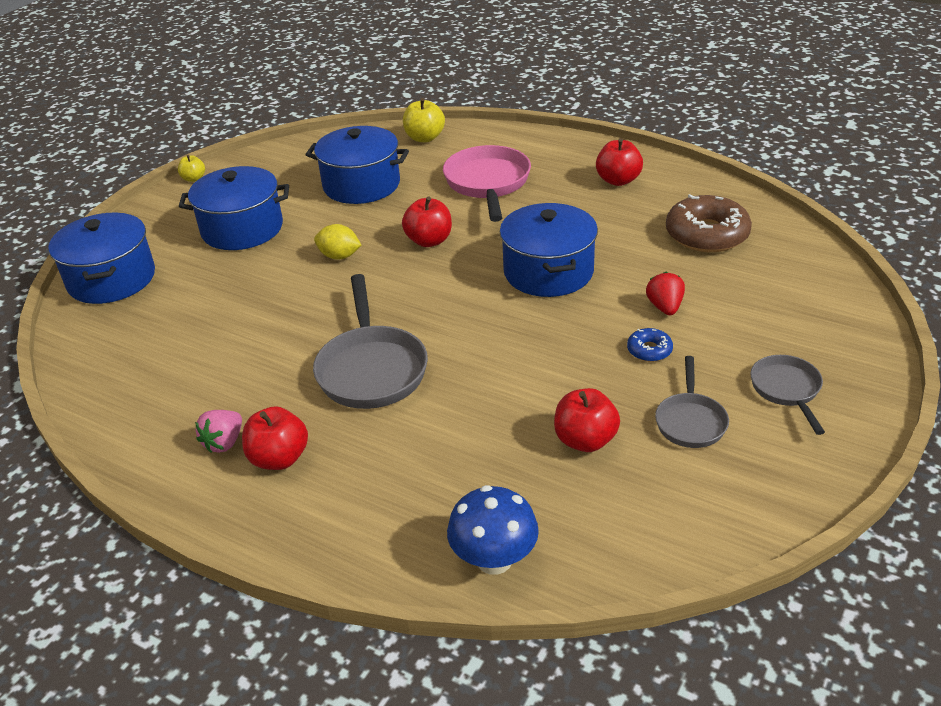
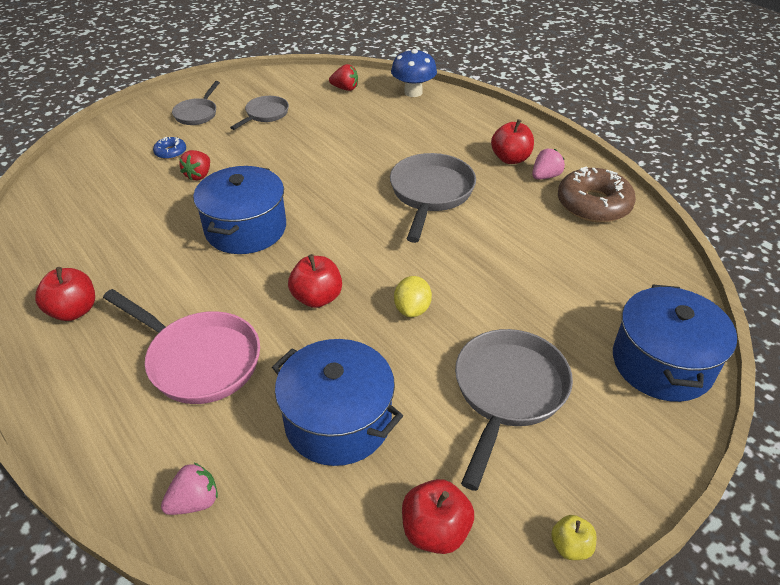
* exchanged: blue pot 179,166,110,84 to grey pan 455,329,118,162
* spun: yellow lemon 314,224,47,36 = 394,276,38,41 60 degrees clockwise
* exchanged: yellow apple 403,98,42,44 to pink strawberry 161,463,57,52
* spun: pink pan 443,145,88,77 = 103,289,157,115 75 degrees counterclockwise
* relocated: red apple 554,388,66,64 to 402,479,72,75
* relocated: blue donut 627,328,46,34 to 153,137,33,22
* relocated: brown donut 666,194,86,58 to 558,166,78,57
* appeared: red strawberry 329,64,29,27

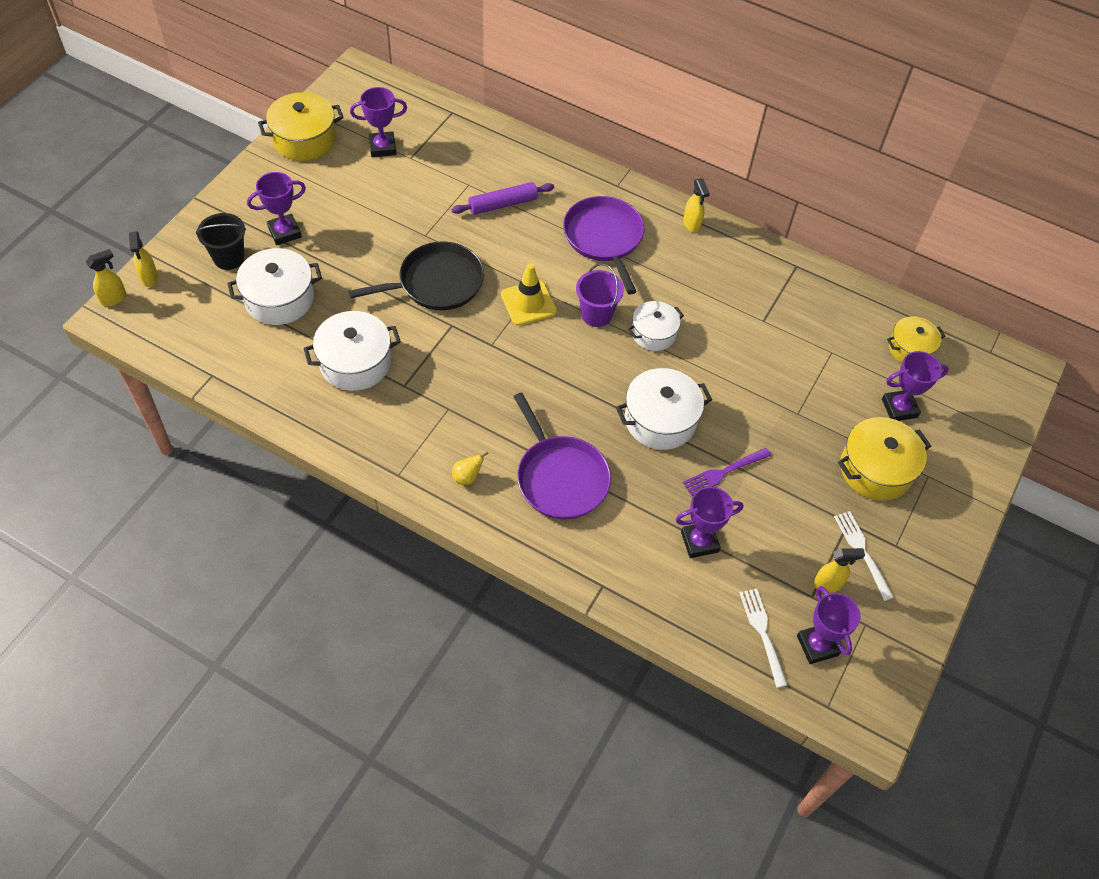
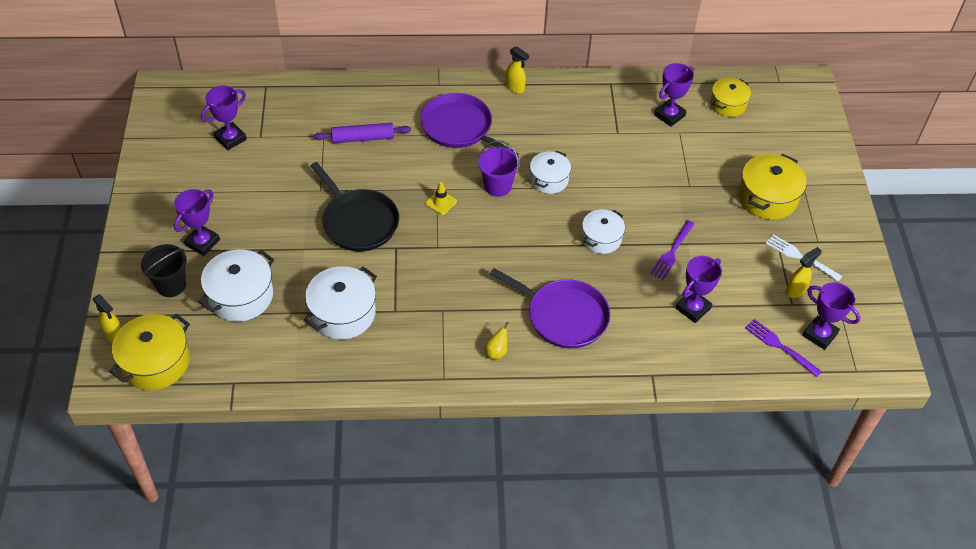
* missing: yellow spray bottle 86,249,40,57
* relocated: yellow pot 258,92,86,69 to 109,314,81,76
* spun: black pan 349,241,135,69 = 311,162,88,89 105 degrees clockwise
* spun: purple rolling pin 451,182,103,33 = 314,123,97,20 45 degrees clockwise
* size: yellow traffic cone 501,263,56,63 = 425,182,32,33 x0.59
* size: white pot 616,368,96,82 = 582,210,43,44 x0.65
* colour: white fork 739,589,48,99 to purple fork 745,319,77,58
* relocated: purple trophy 882,351,67,70 to 654,63,40,64

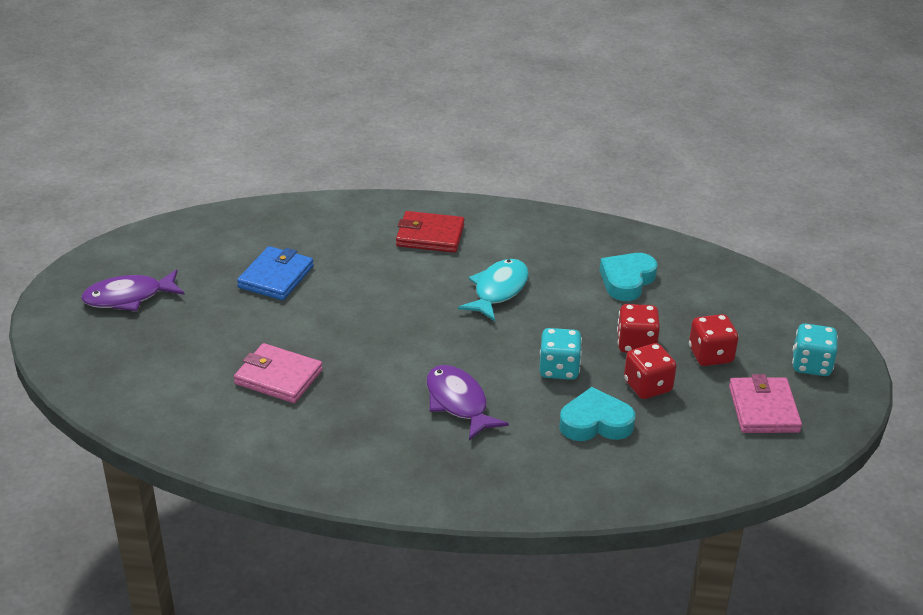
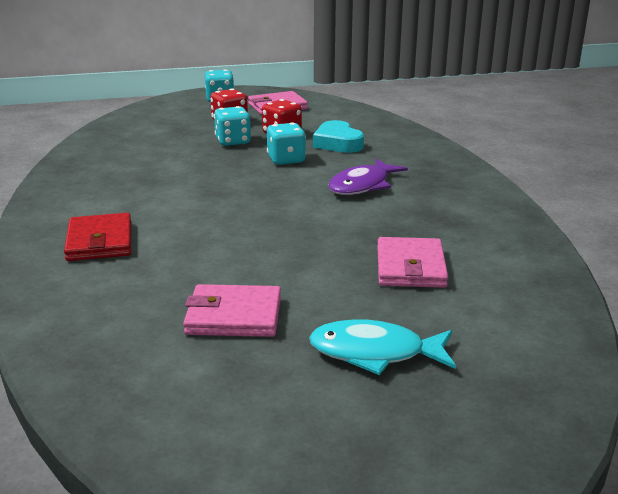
* missing: purple fish 81,269,104,42
* colour: blue wallet 237,246,77,54 to pink wallet 183,284,98,53
* relocated: turquoise fish 458,259,71,62 to 309,319,147,56
* missing: turquoise heart 599,253,59,48
* colour: red dice 617,304,43,49 to turquoise dice 214,106,37,40

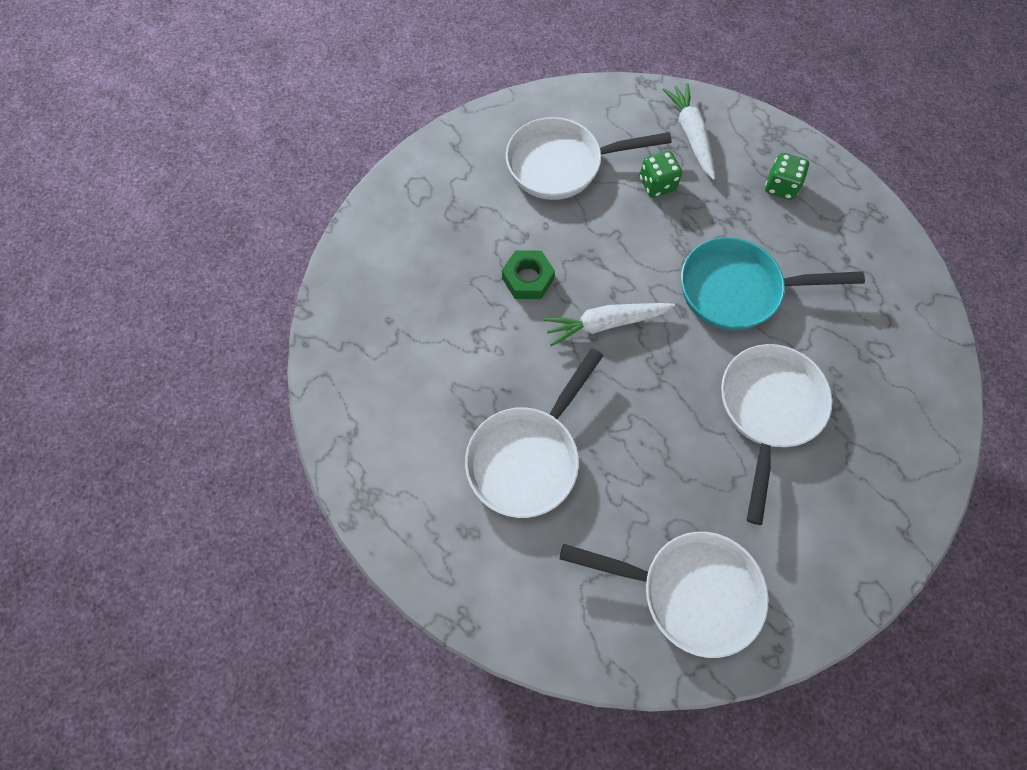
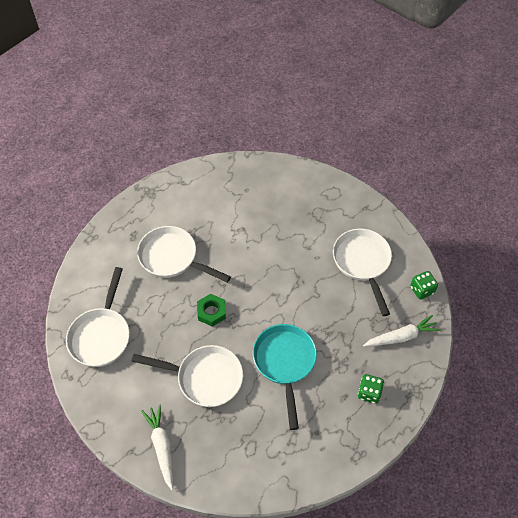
* relocated: green nut 502,250,53,49 to 197,294,29,33
* relocated: white carrot 543,303,132,43 to 141,405,32,85
* relocated: green dice 640,151,42,46 to 410,271,28,28

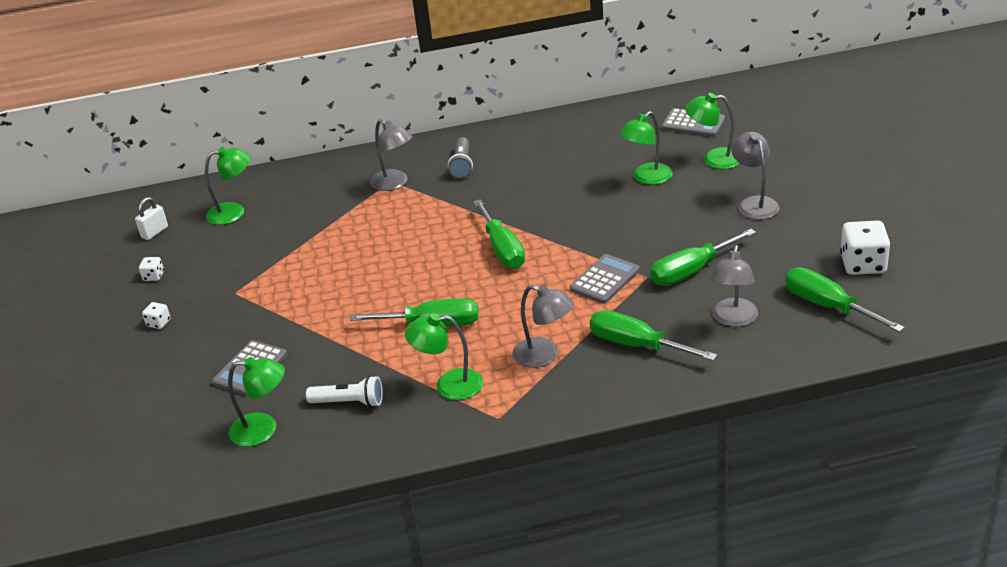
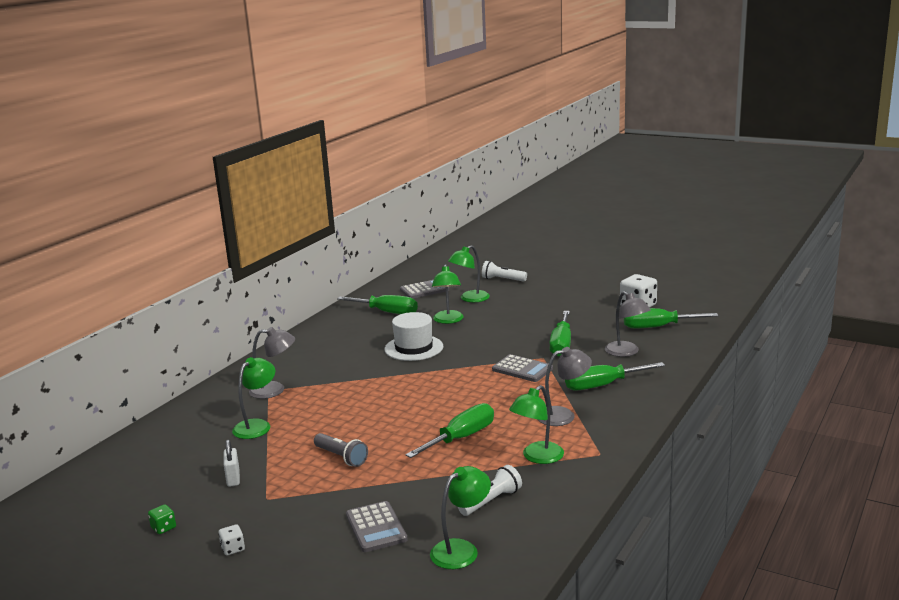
* relocated: white padlock 135,197,33,43 to 224,440,16,47
* colour: white dice 139,257,25,24 to green dice 148,504,28,30
* relocated: green lamp 205,147,45,78 to 232,357,43,82
* relocated: grey flashlight 448,137,25,42 to 314,433,54,34
* relocated: green screwdriver 473,200,52,69 to 337,295,81,19
* spun: grey calculator 570,254,70,50 = 492,354,61,28 135 degrees clockwise
* missing: grey lamp 731,132,49,88
* appeared: white hat 384,312,59,49
* appeared: white flashlight 482,261,45,21

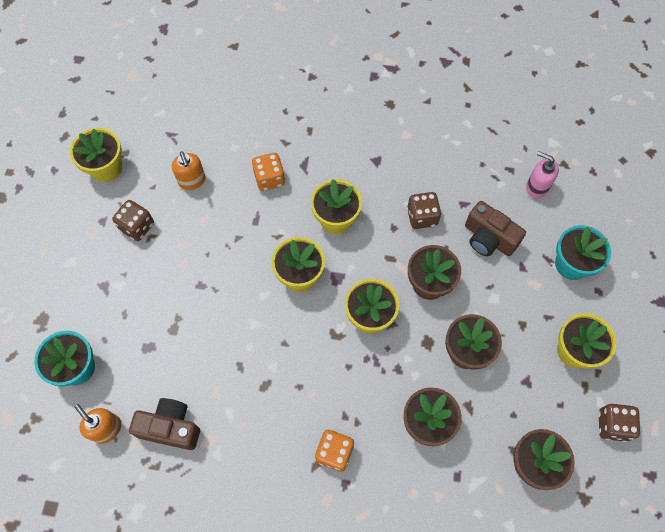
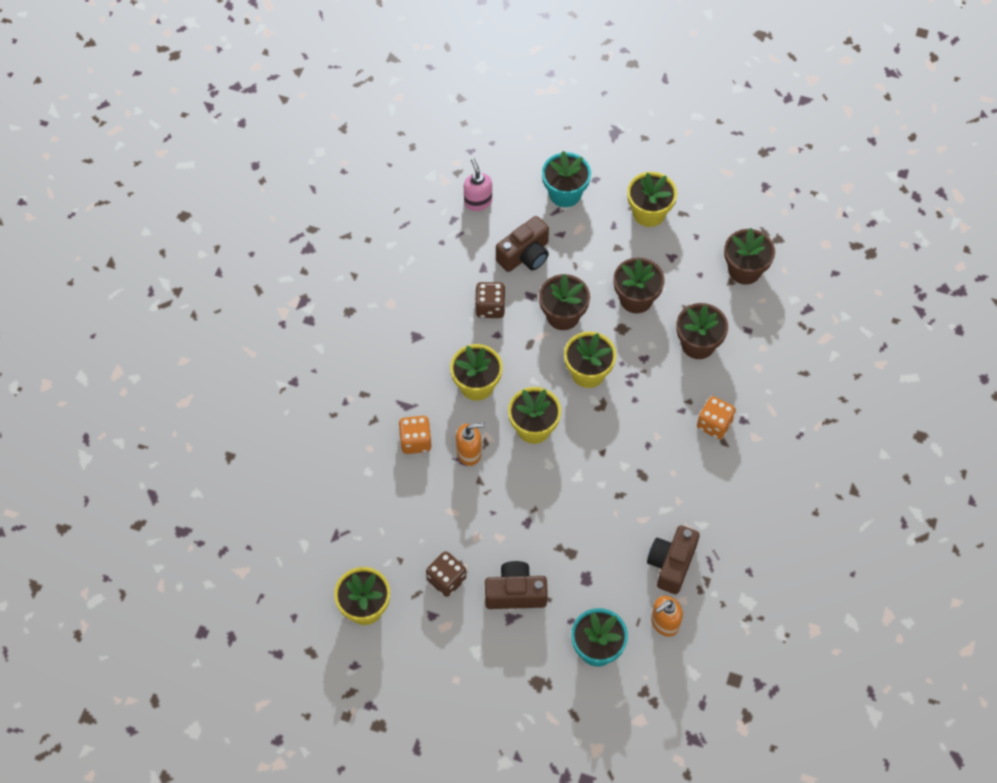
* relocated: orange soap dispenser 172,151,34,39 to 456,423,29,43
* spun: pink soap dispenser 526,151,33,47 = 464,158,28,53 120 degrees clockwise
* missing: brown dice 598,404,42,38
* appeared: brown camera 485,561,63,48

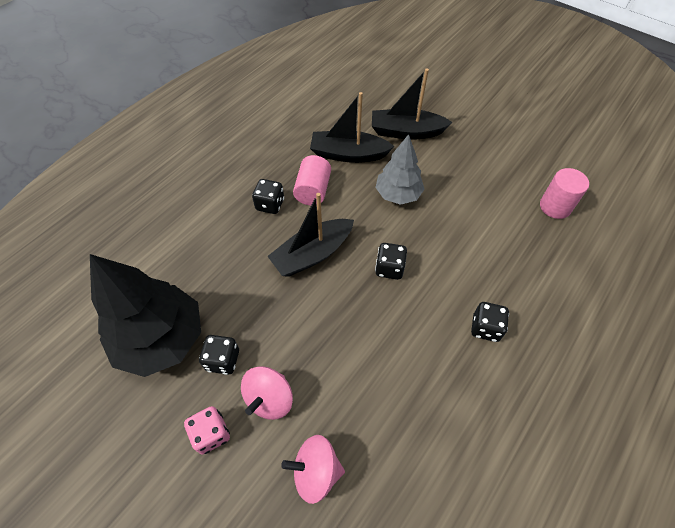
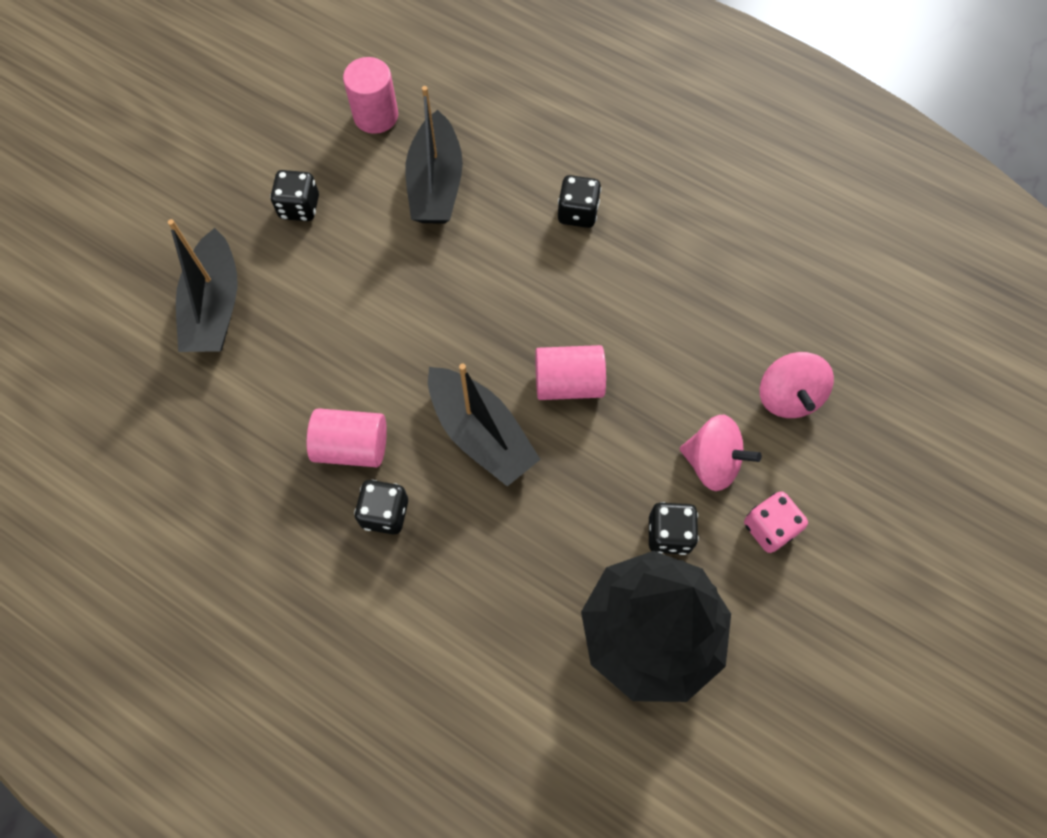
* relocated: black boat 310,92,84,71 to 405,86,58,138
* missing: grey tree 375,134,50,71
* relocated: black dice 375,243,32,37 to 270,170,49,51
* appeared: pink cylinder 535,345,71,55

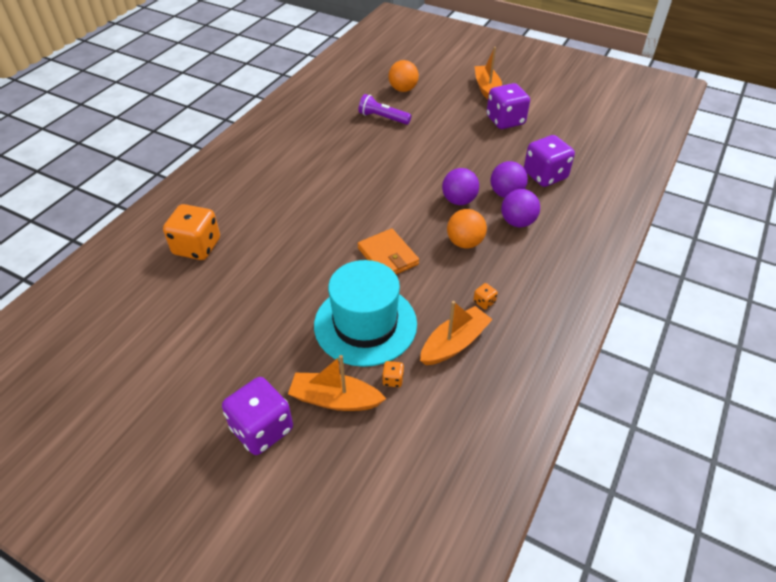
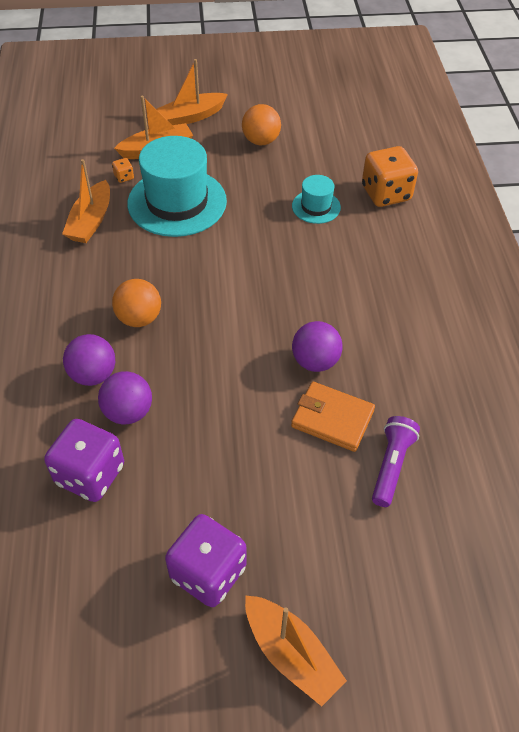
* exchanged: purple dice 222,377,71,78 to orange boat 156,59,72,66
* spun: purple flashlight 358,94,53,31 = 372,416,48,91 60 degrees counterclockwise
* relocated: orange wallet 358,228,61,46 to 291,382,84,70
* relocated: orange ball 388,60,31,32 to 242,104,39,41
* relocated: purple ball 442,168,37,37 to 292,321,50,51
* missing: orange dice 473,283,25,27
* appeared: turquoise hat 292,175,49,49

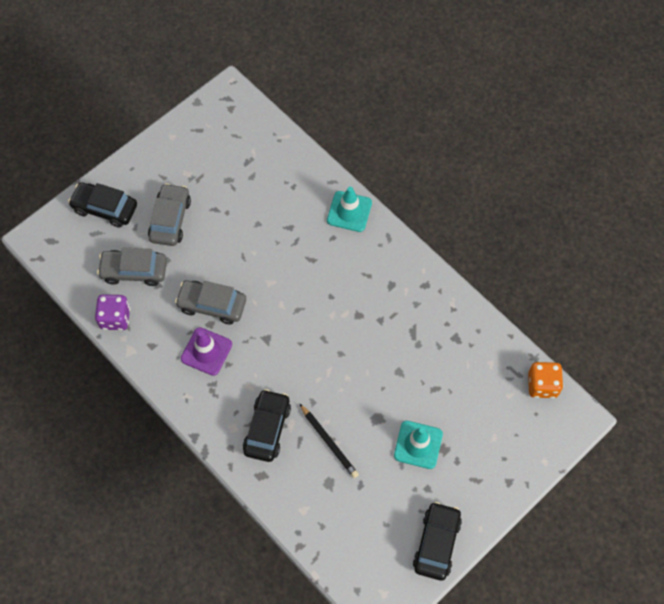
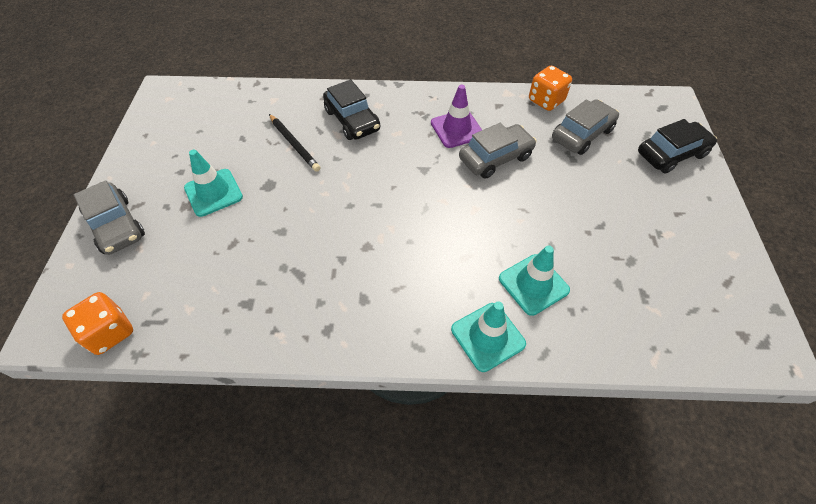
* colour: purple dice 95,294,36,36 to orange dice 529,66,43,45
* relocated: grey car 148,183,43,63 to 74,180,71,75
* spun: black pencil 300,404,59,74 = 269,114,52,58 135 degrees counterclockwise
* missing: black car 413,502,49,79
* appeared: turquoise traffic cone 499,245,71,71

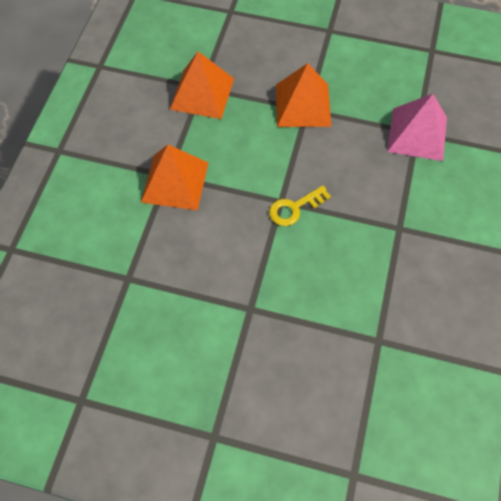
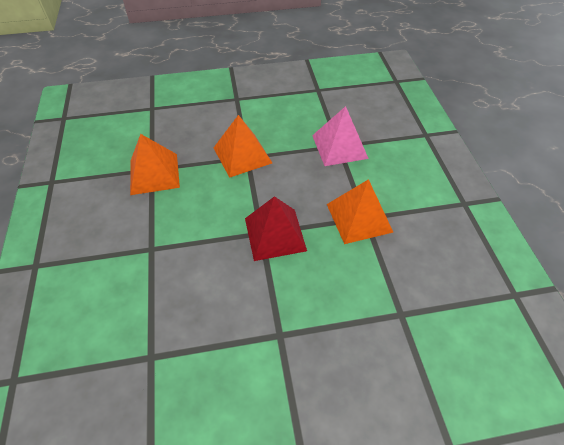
* relocated: orange pyramid 141,145,67,66 to 327,179,66,65
* exchanged: yellow key 269,185,62,41 to red pyramid 245,196,62,65

